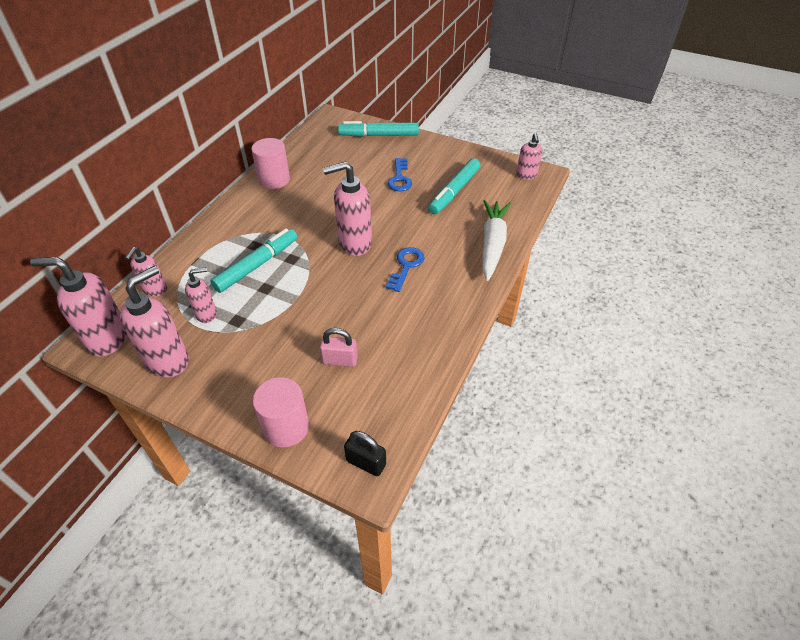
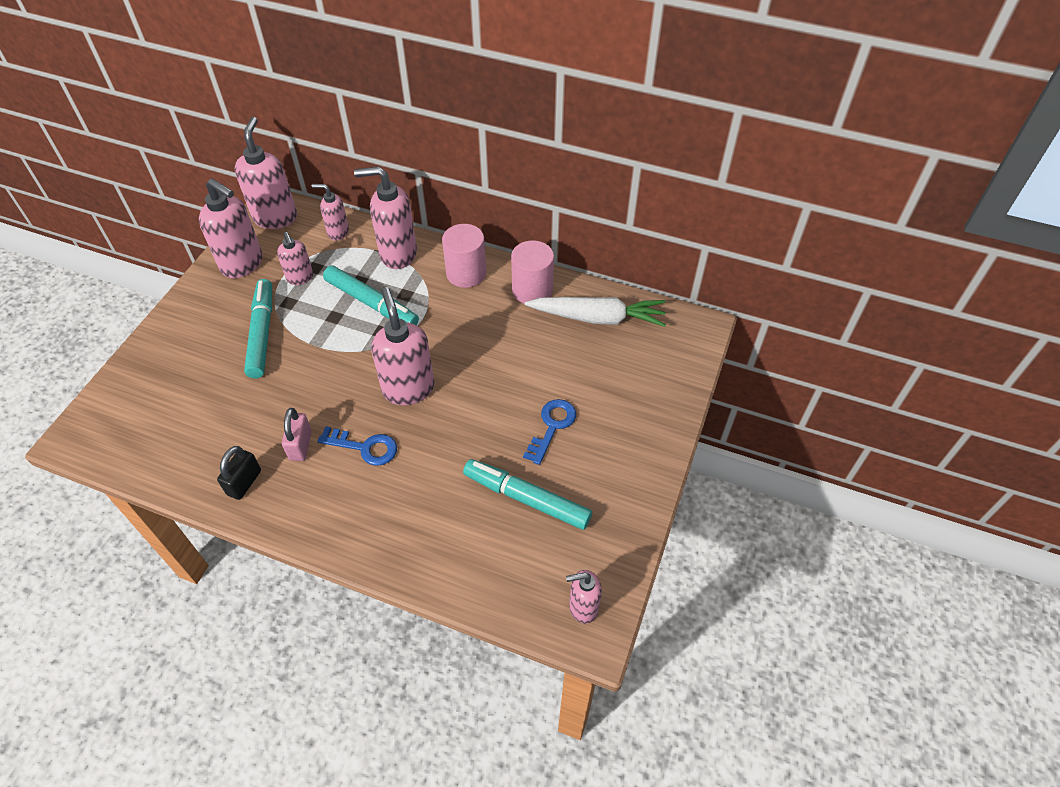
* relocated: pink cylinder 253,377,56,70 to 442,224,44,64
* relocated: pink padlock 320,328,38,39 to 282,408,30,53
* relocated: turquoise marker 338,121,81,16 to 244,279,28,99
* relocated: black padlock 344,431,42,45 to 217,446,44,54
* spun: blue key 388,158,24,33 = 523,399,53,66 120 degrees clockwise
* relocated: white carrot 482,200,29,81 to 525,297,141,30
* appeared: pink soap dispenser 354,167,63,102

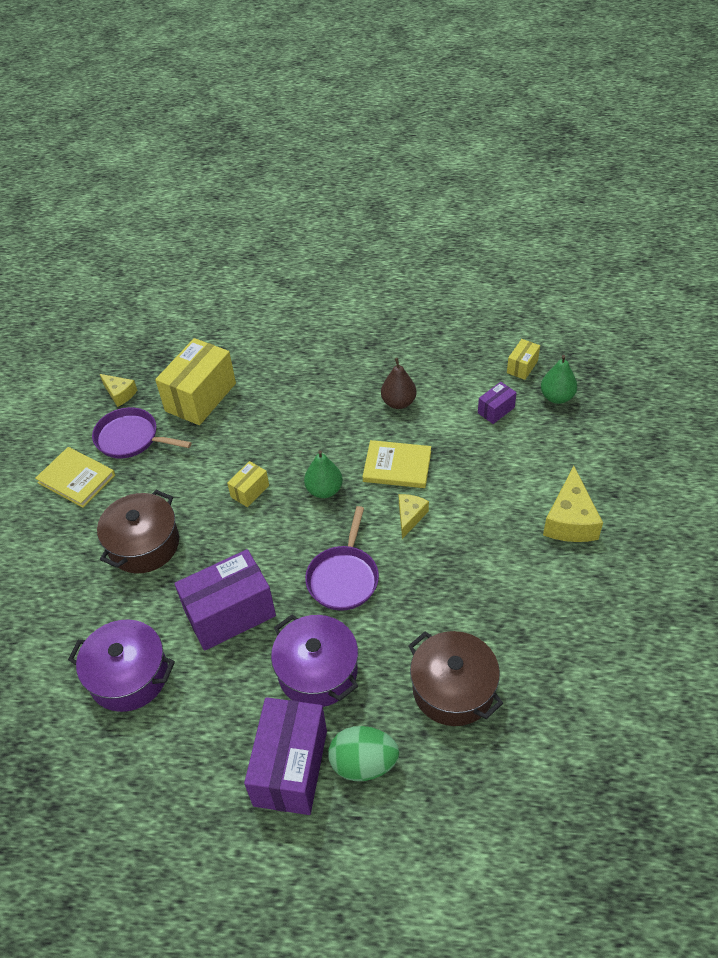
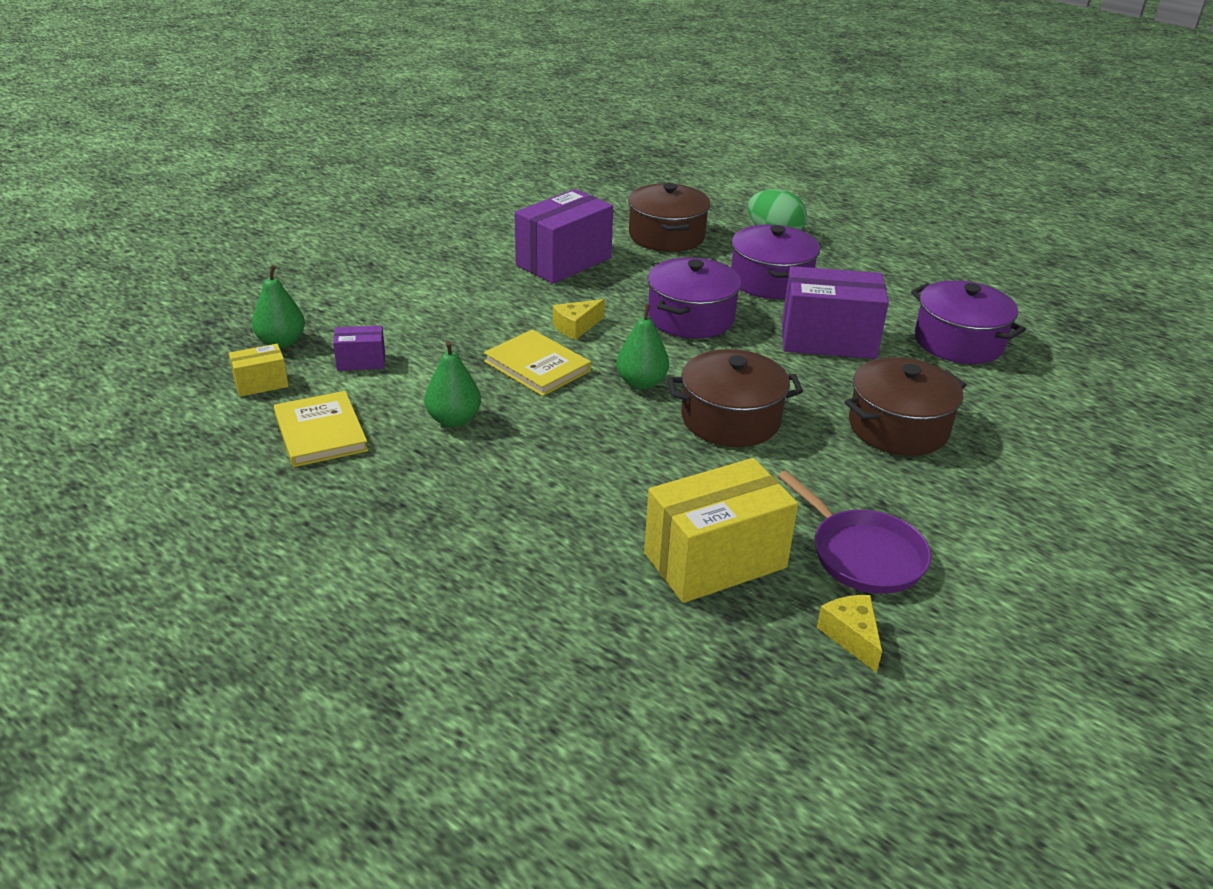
* relocated: yellow book 35,447,80,61 to 274,391,94,76
* exchanged: yellow box 227,461,42,46 to brown pot 667,349,136,98
* relocated: purple box 244,697,83,118 to 515,189,98,95
* exchanged: purple pan 305,506,74,105 to purple pot 648,257,94,81
* colour: brown pear 381,358,35,51 to green pear 424,341,57,86
* missing: yellow cheese 543,466,60,76

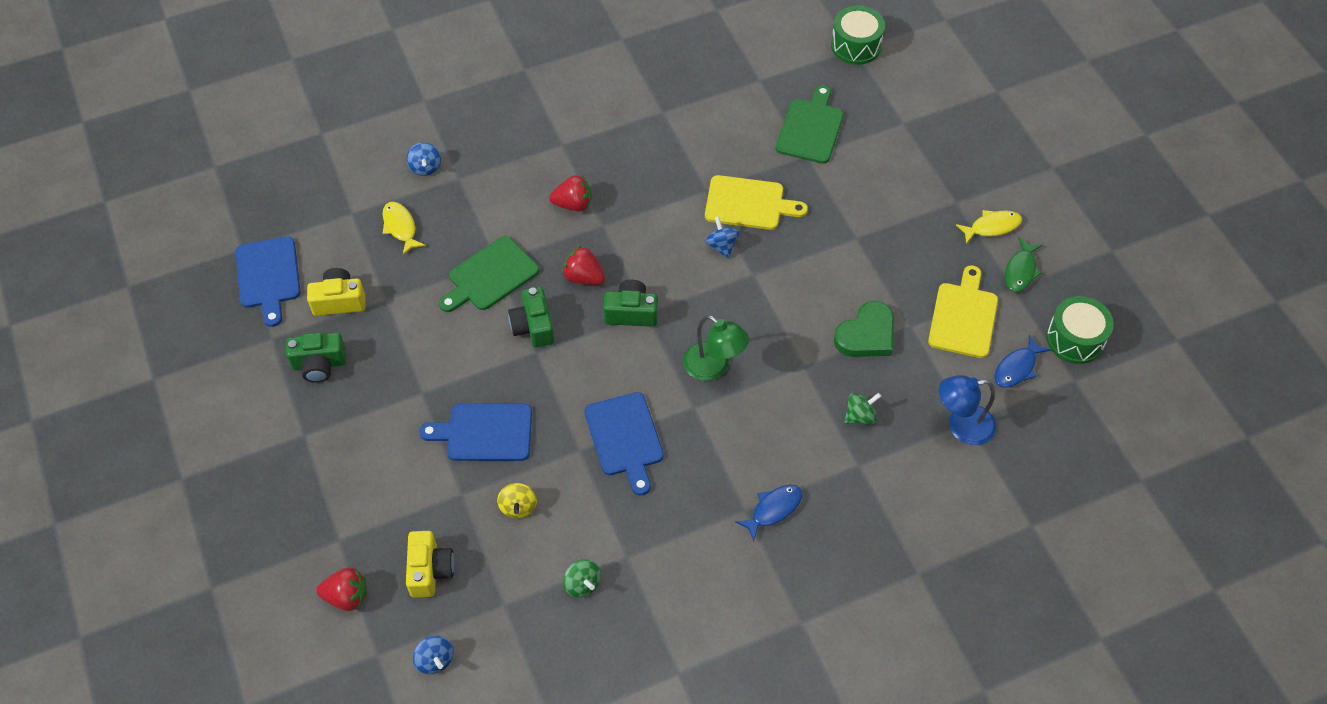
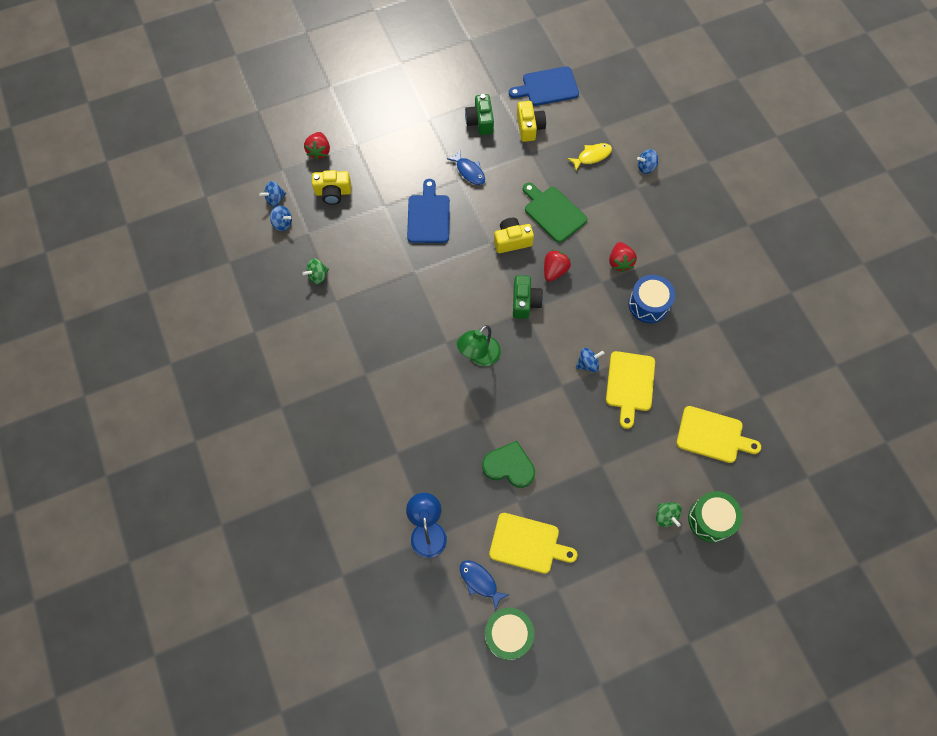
* missing: yellow spinning top 497,483,40,35
* colour: green camera 508,287,46,60 to yellow camera 494,218,40,35
* missing: blue cutting board 584,392,80,104
* relocated: blue fish 735,485,67,56 to 447,150,38,35
* colour: green cutting board 776,85,68,79 to yellow cutting board 676,406,85,57
* relocated: green drum 831,5,54,60 to 688,491,54,52
* spun: green heart 834,301,60,56 = 482,441,53,47 150 degrees clockwise
* relocated: green spinning top 844,393,37,31 to 656,502,26,25
* missing: yellow fish 956,210,66,34
* missing: green fish 1005,237,38,55
* appeared: blue spinning top 270,205,22,26
* appeared: blue drum 628,275,47,48

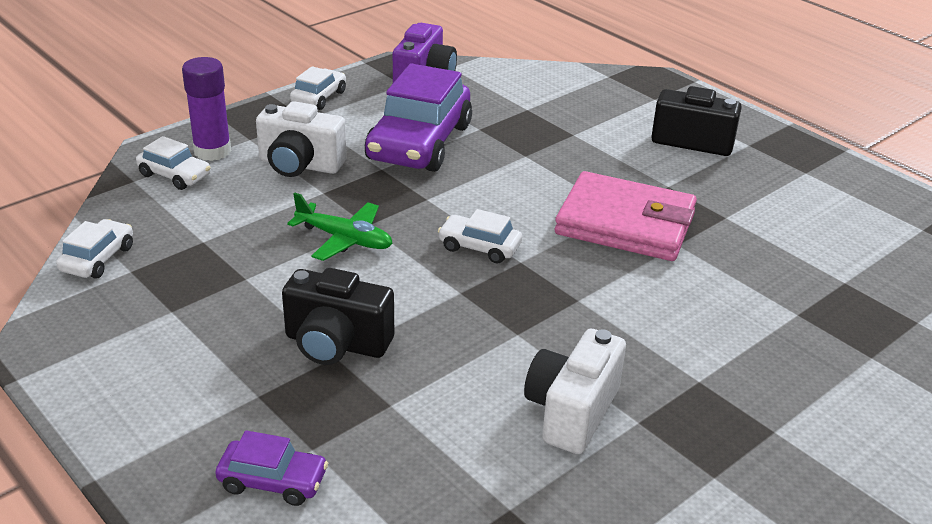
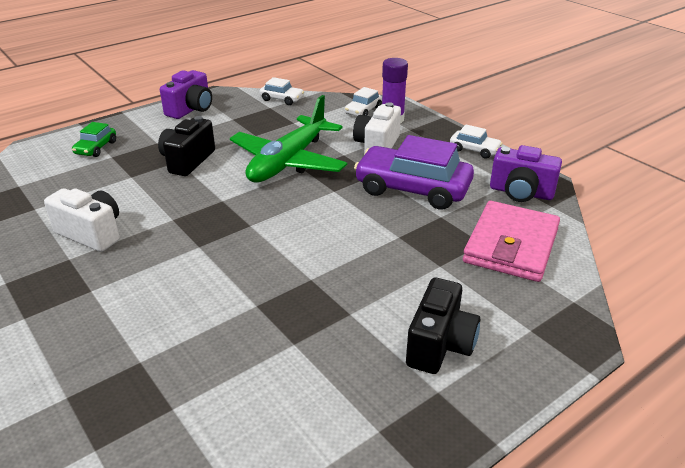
* colour: purple car 215,430,113,76 to green car 72,122,44,35
* size: green plane 287,193,106,68 = 230,95,117,88 x1.91
* missing: white car 438,209,84,54
* relocated: pink wallet 555,171,142,90 to 463,201,97,81
* appeared: purple camera 160,70,52,49

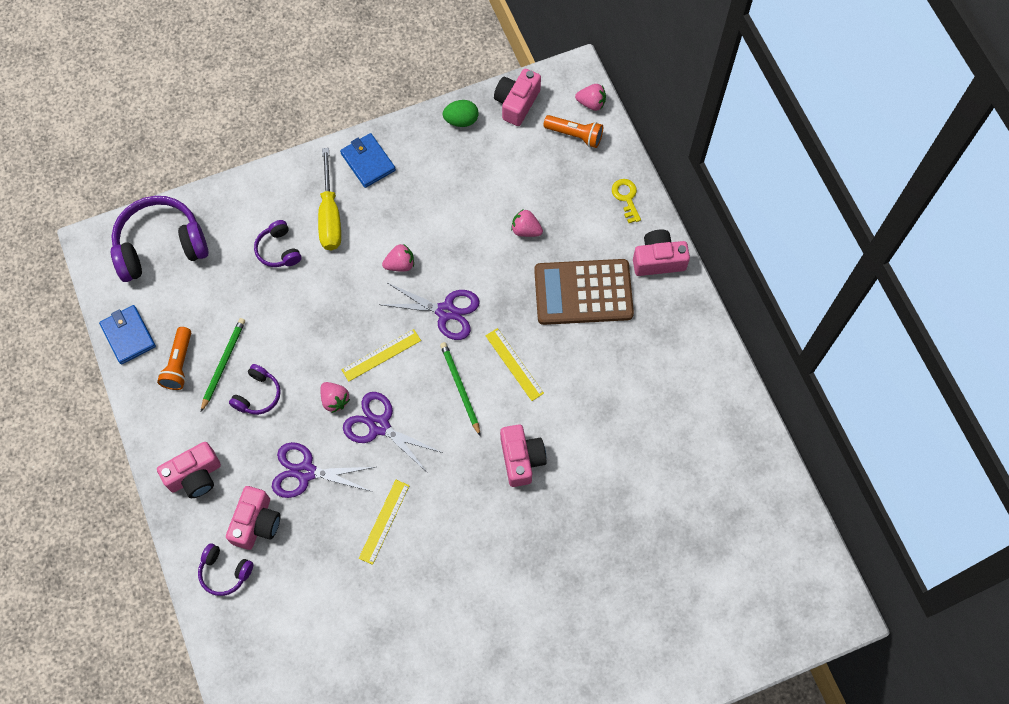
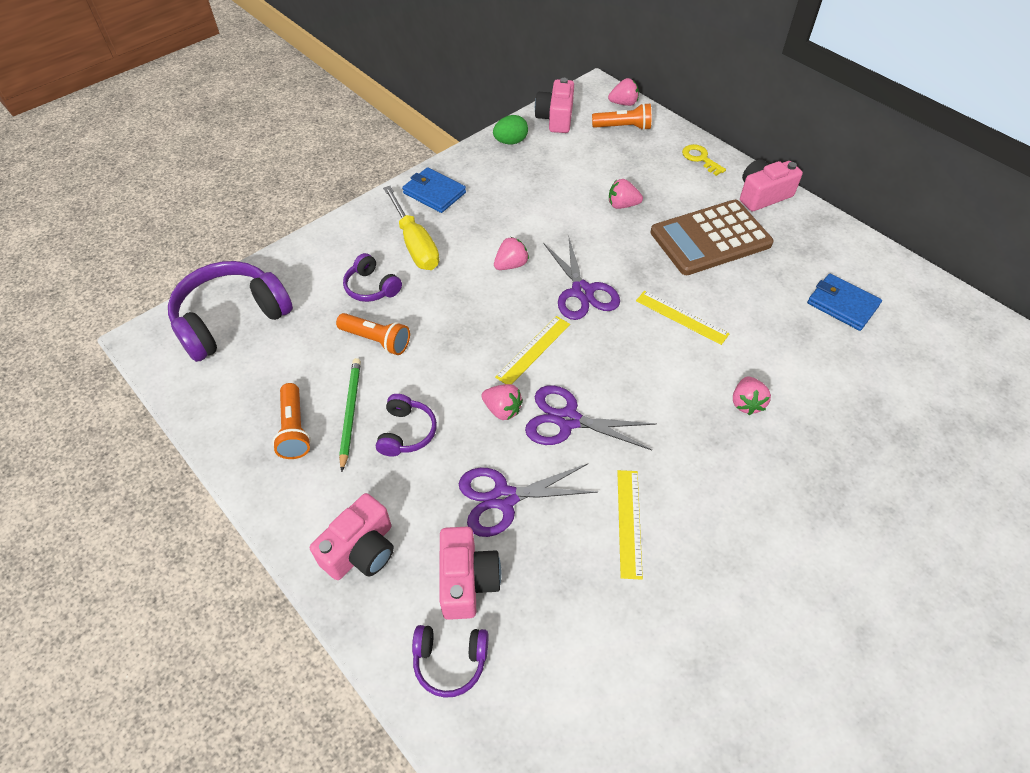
* relocated: blue wallet 99,305,57,59 to 807,274,75,57
* spun: purple scissors 381,283,99,57 = 543,238,77,82 75 degrees clockwise
* missing: green pencil 440,342,40,94
* exchanged: pink camera 500,424,47,63 to pink strawberry 733,376,38,39
* appeared: orange flashlight 336,313,74,42

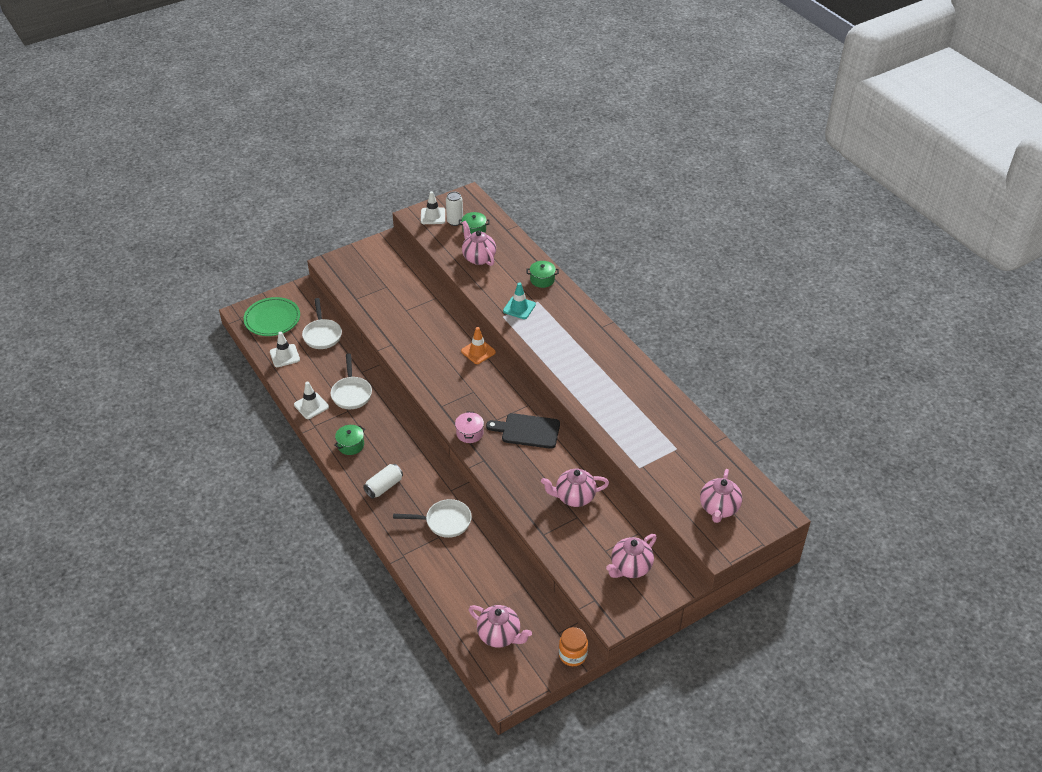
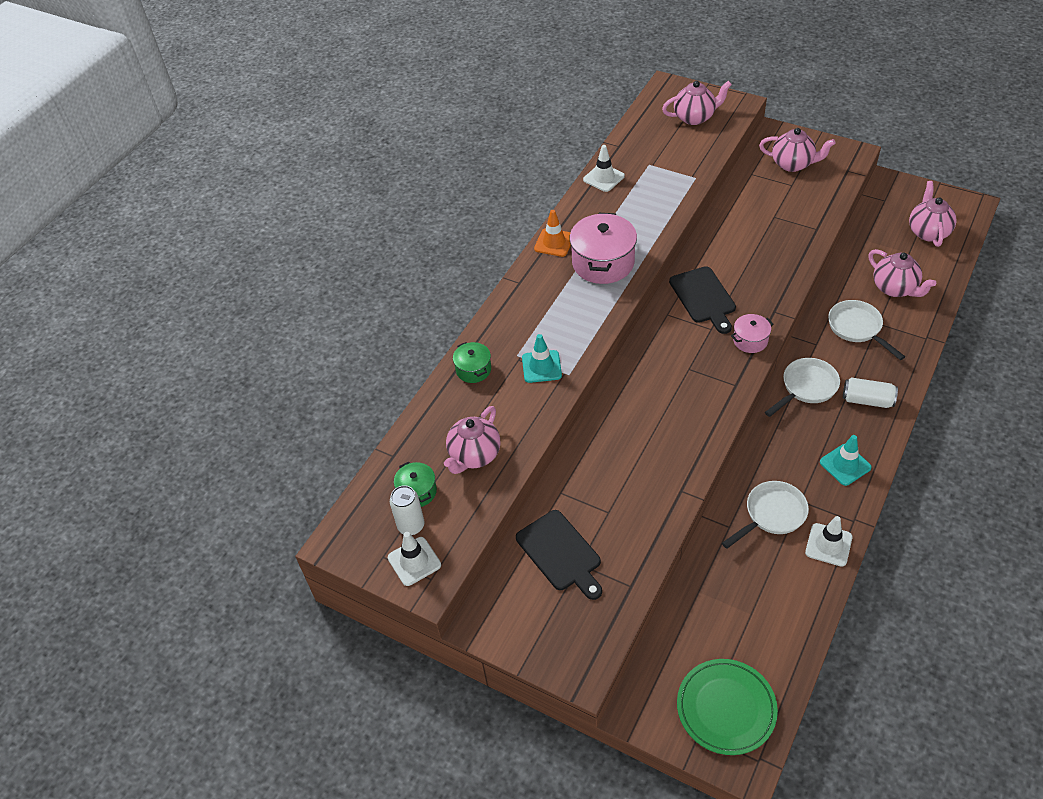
* relocated: white traffic cone 270,332,30,35 to 583,145,42,47
* relocated: white pan 302,298,40,51 to 765,358,75,59
* exchanged: green pot 334,425,31,30 to turquoise traffic cone 820,435,52,51
* relocated: orange traffic cone 461,327,35,37 to 534,210,37,47
* relocated: pink teapot 541,469,68,38 to 869,249,67,48
* missing: orange jar 559,627,29,39
* appeared: black cutting board 516,510,86,90
* appeared: pink pot 569,213,68,71

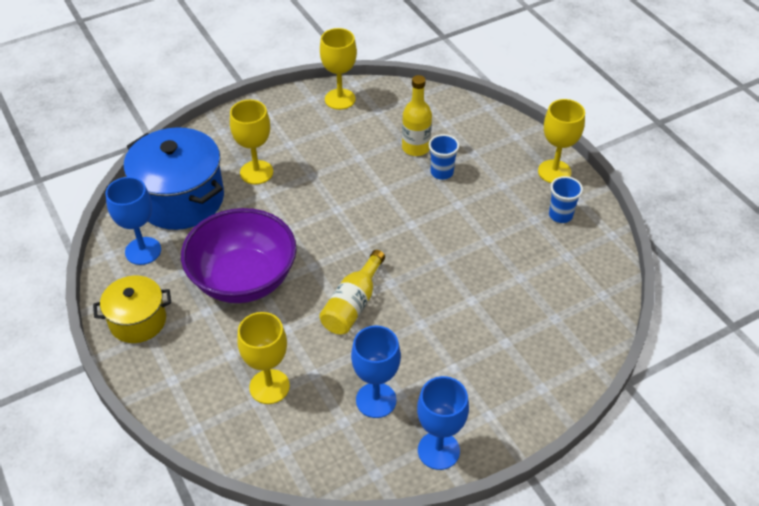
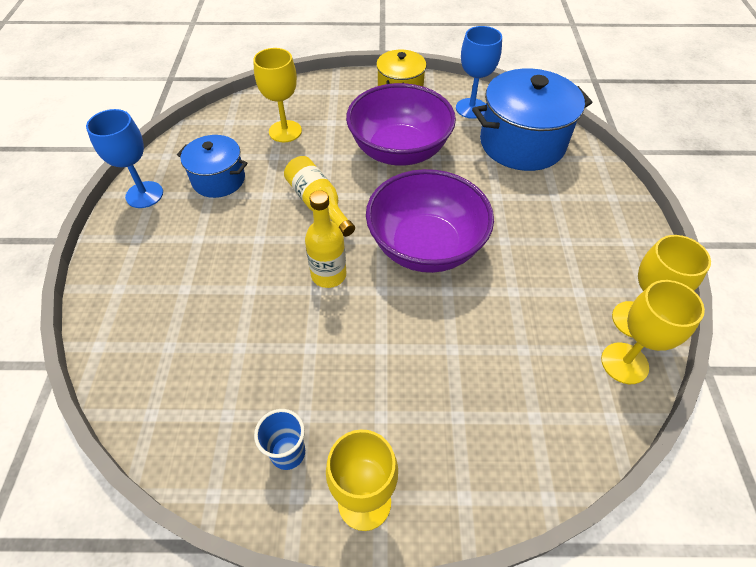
* relocated: yellow goblet 230,100,43,84 to 601,280,104,104
* exchanged: blue goblet 351,325,50,93 to blue pot 177,135,71,63
* relocated: yellow bottle 402,75,30,81 to 305,190,42,98
* missing: blue cup 428,134,32,46
* appeared: purple bowl 366,169,128,104

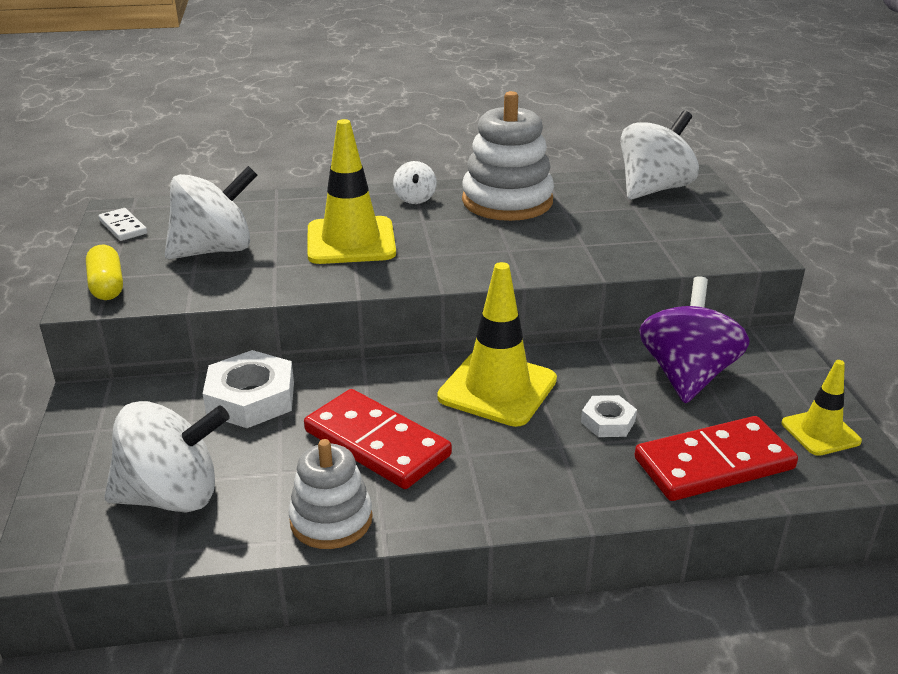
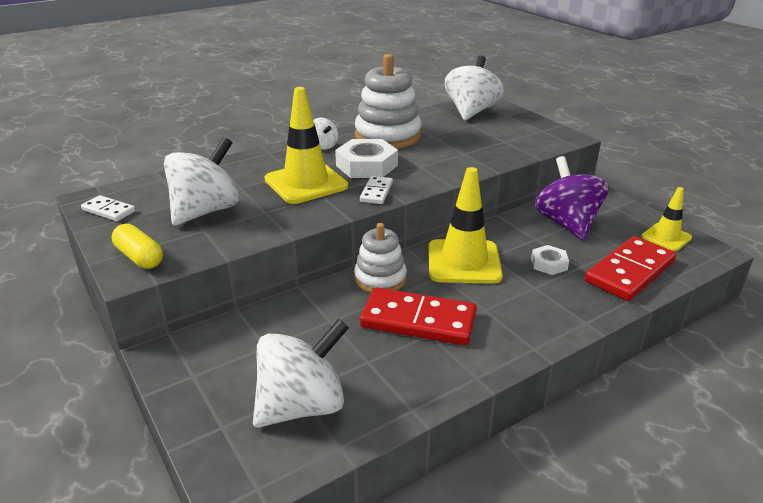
* relocated: white nut 203,350,91,78 to 335,139,63,39
* relocated: white stacking toy 288,439,85,110 to 354,223,53,70
* appeared: white domino 360,176,33,28

